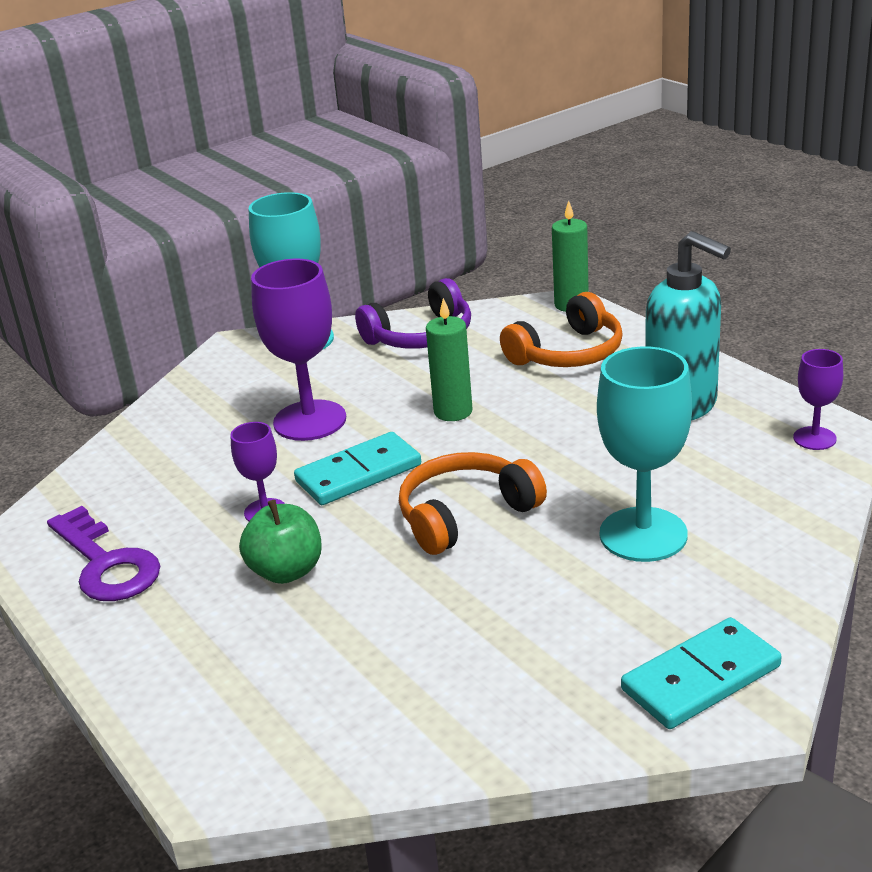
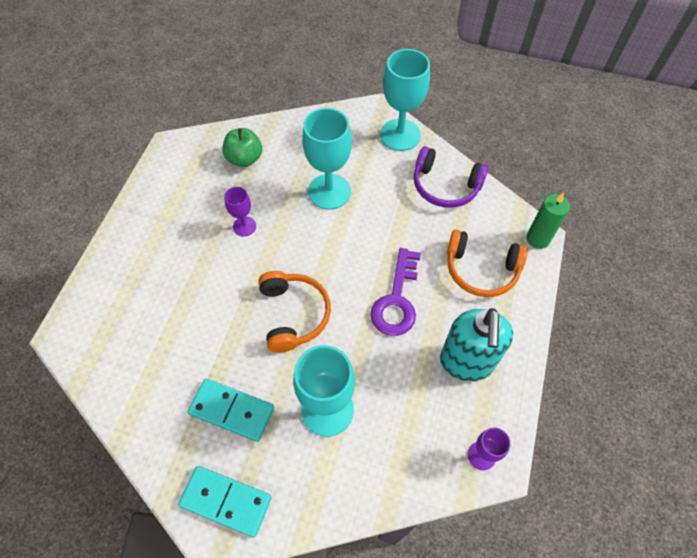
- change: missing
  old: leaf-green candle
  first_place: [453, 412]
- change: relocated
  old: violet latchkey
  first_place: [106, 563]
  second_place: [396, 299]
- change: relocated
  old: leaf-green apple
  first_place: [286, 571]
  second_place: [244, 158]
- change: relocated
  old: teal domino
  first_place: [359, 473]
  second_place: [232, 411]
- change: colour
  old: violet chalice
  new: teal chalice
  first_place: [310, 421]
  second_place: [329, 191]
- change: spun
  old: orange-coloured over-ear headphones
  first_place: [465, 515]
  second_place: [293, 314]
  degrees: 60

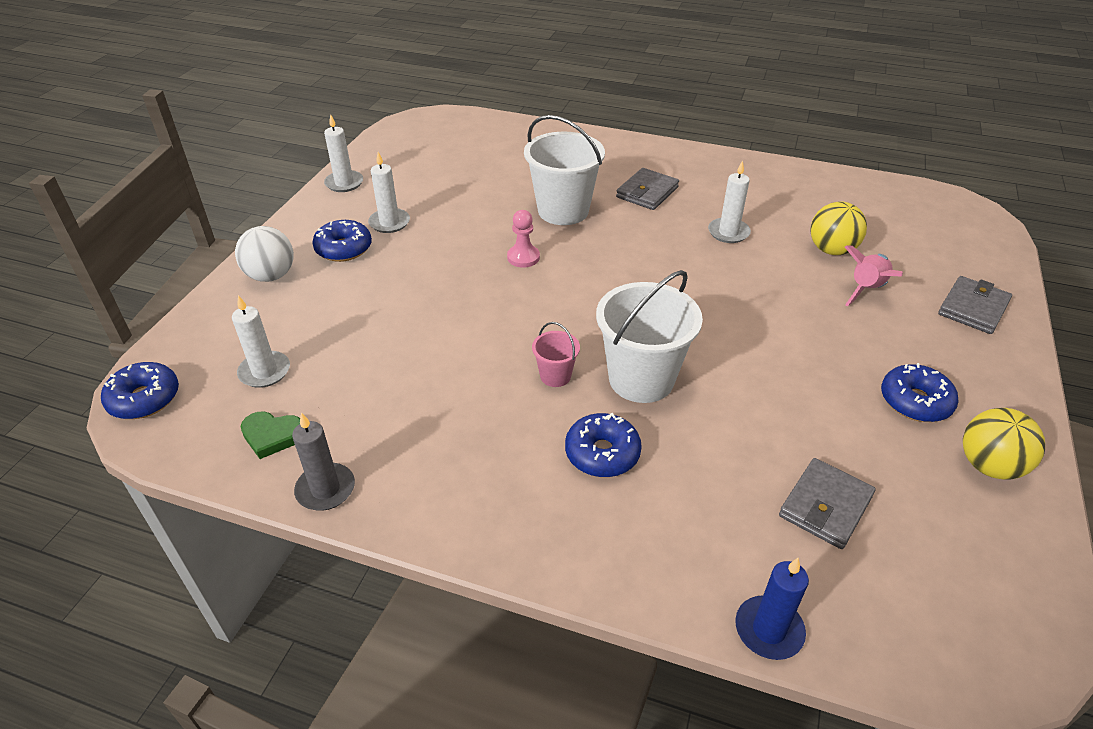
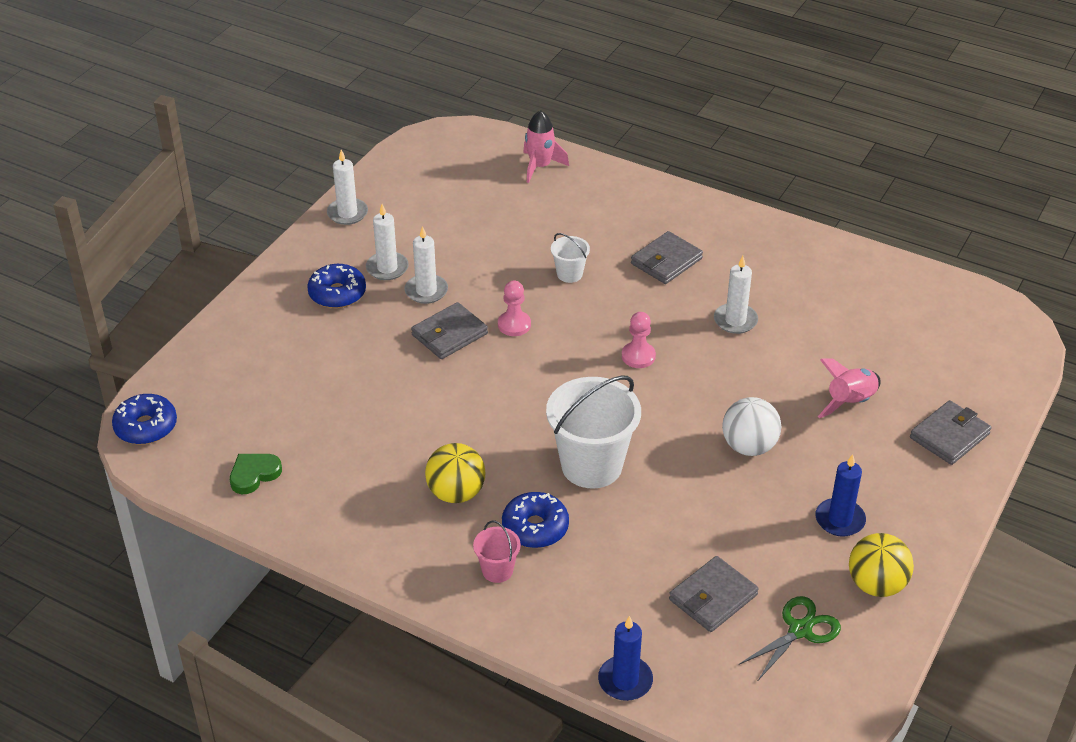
- change: missing
  old: grey candle
  first_place: [325, 489]
- change: appeared
  new: grey wallet
  second_place: [449, 334]
- change: appeared
  new: rose-pink toy rocket
  second_place: [540, 166]
- change: appeared
  new: rose-pink chess pawn
  second_place: [638, 356]
- change: appeared
  new: leaf-green shears
  second_place: [800, 630]
- change: relocated
  old: snow-white candle
  first_place: [264, 372]
  second_place: [426, 291]
- change: relocated
  old: snow-white ball
  first_place: [271, 276]
  second_place: [749, 446]
- change: relocated
  old: rose-pink sand bucket
  first_place: [555, 376]
  second_place: [497, 570]
- change: relocated
  old: bright yellow ball
  first_place: [831, 250]
  second_place: [456, 493]
- change: exchanged
  old: blue donut
  new: blue candle
  first_place: [915, 401]
  second_place: [840, 520]
- change: spun
  old: leaf-green heart shape
  first_place: [272, 436]
  second_place: [254, 474]
  degrees: 120
- change: size
  old: snow-white sand bucket
  first_place: [563, 211]
  second_place: [569, 274]
  factor: 0.48

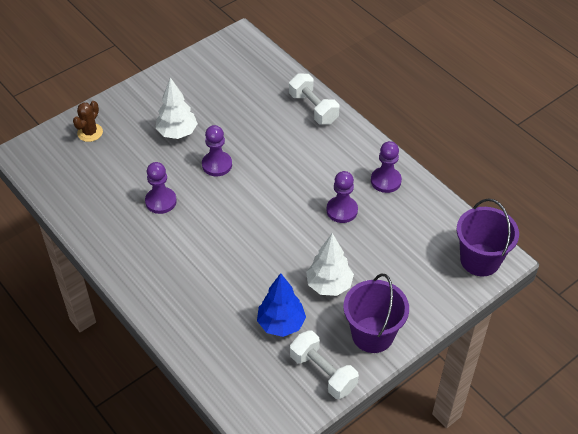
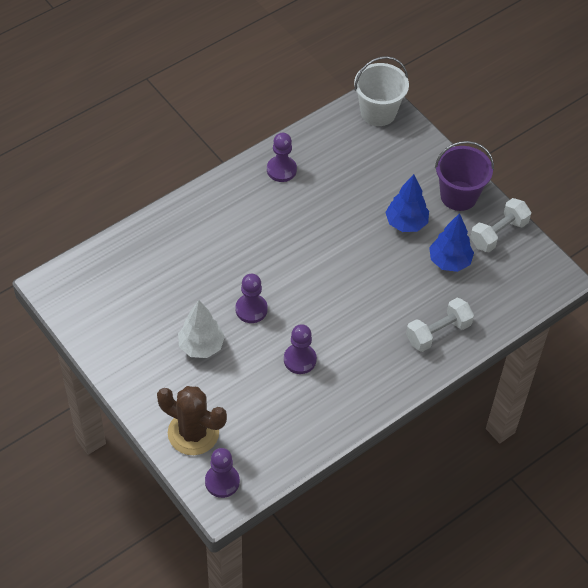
- change: relocated
  old: snow-white hand weight
  first_place: [313, 108]
  second_place: [438, 332]
- change: relocated
  old: violet chess pawn
  first_place: [342, 210]
  second_place: [222, 481]
- change: colour
  old: snow-white fir tree
  new: blue fir tree
  first_place: [329, 285]
  second_place: [406, 223]
- change: colour
  old: violet sand bucket
  new: snow-white sand bucket
  first_place: [480, 260]
  second_place: [378, 112]
- change: size
  old: russet prickly plant
  first_place: [90, 132]
  second_place: [193, 433]
  factor: 1.74

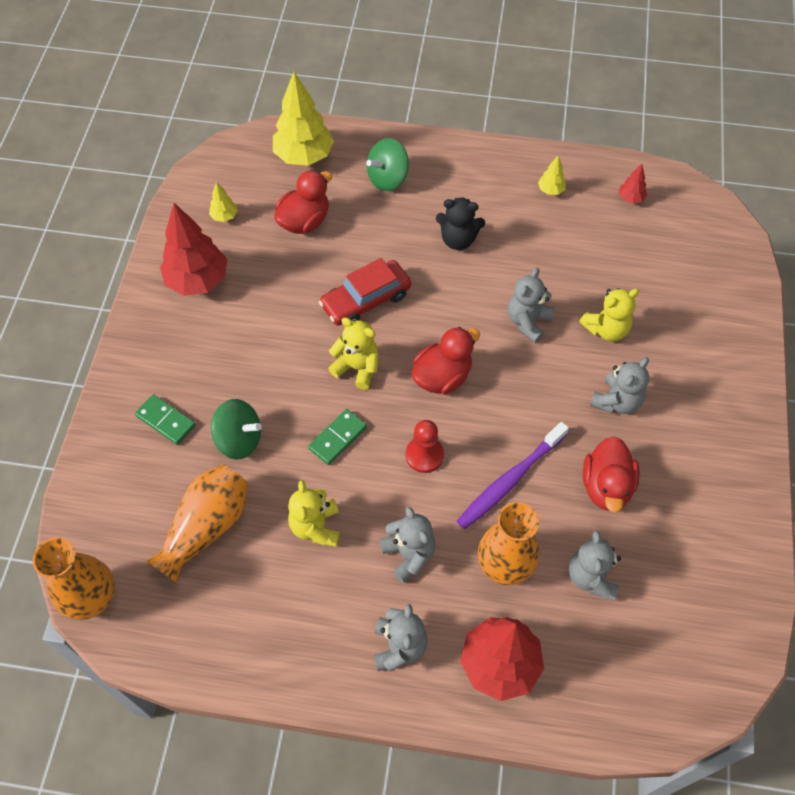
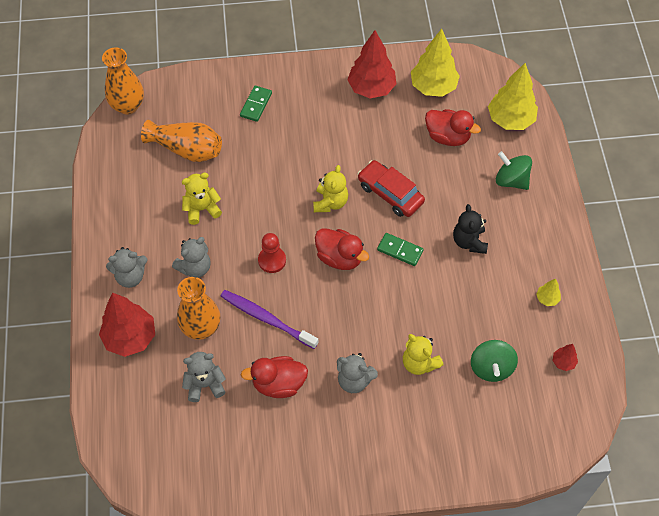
- change: missing
  old: grey teddy
  first_place: [528, 322]
- change: relocated
  old: leaf-green toy top
  first_place: [239, 440]
  second_place: [491, 368]
- change: relocated
  old: leaf-green domino
  first_place: [338, 438]
  second_place: [400, 250]
- change: size
  old: bright yellow fir tree
  first_place: [224, 216]
  second_place: [433, 87]
  factor: 2.22

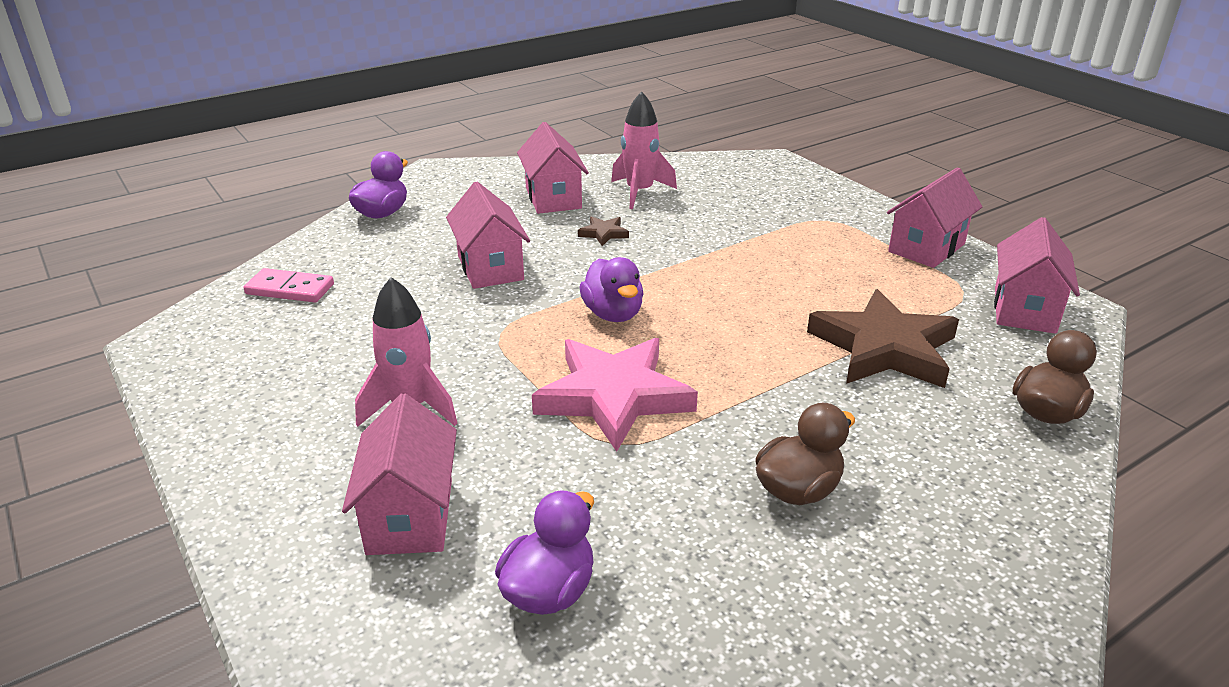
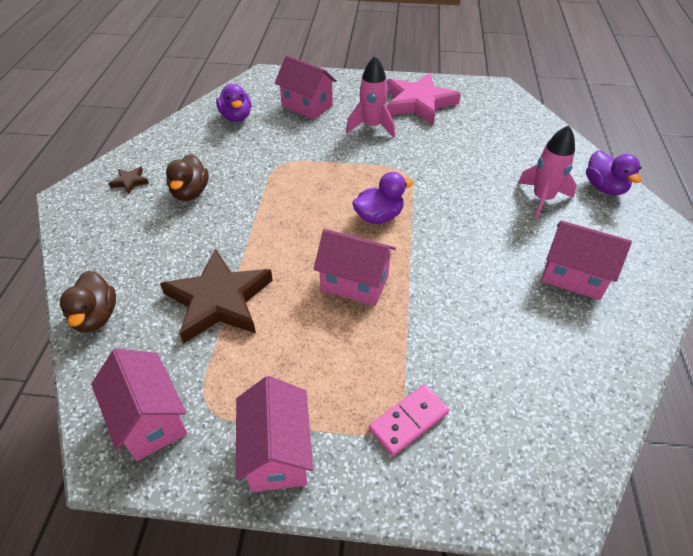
- change: relocated
  old: rose-pink domino
  first_place: [290, 289]
  second_place: [408, 421]
- change: relocated
  old: rose-pink house
  first_place: [490, 268]
  second_place: [354, 283]
- change: relocated
  old: rose-pink star
  first_place: [613, 397]
  second_place: [418, 103]
- change: relocated
  old: russet star
  first_place: [603, 233]
  second_place: [130, 181]
- change: relocated
  old: rose-pink toy rocket
  first_place: [640, 192]
  second_place: [542, 199]
- change: spun
  old: violet toy duck
  first_place: [613, 314]
  second_place: [379, 217]
  degrees: 135

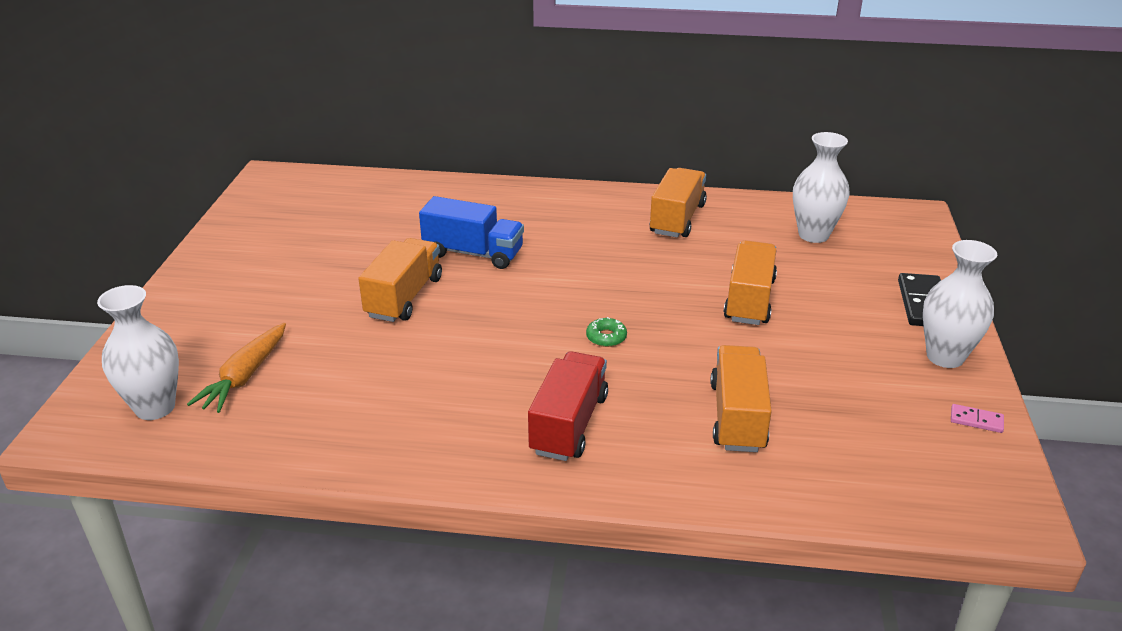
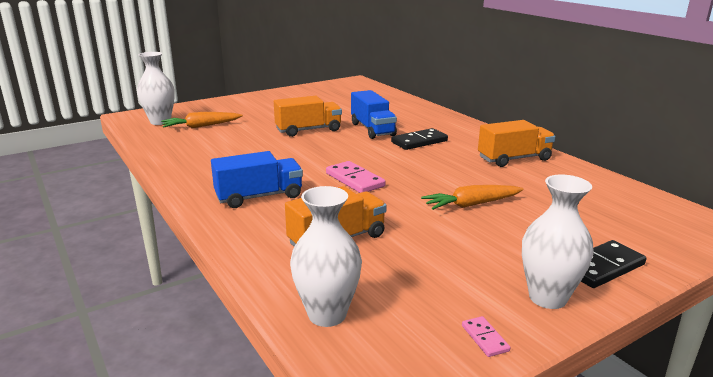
- change: appeared
  new: ebony domino
  second_place: [419, 142]
- change: relocated
  old: snow-white flower vase
  first_place: [813, 235]
  second_place: [327, 314]
- change: exchanged
  old: leaf-green donut
  new: rose-pink domino
  first_place: [606, 337]
  second_place: [355, 180]
- change: exchanged
  old: orange-coloured truck
  new: orange-coloured carrot
  first_place: [749, 300]
  second_place: [471, 205]
- change: colour
  old: crimson truck
  new: blue truck
  first_place: [569, 424]
  second_place: [259, 197]

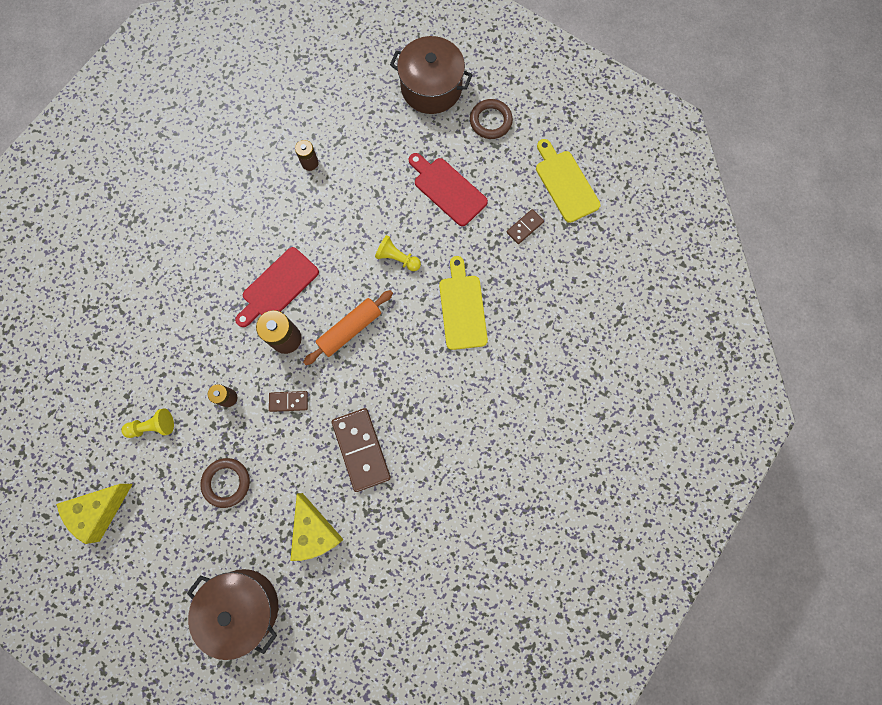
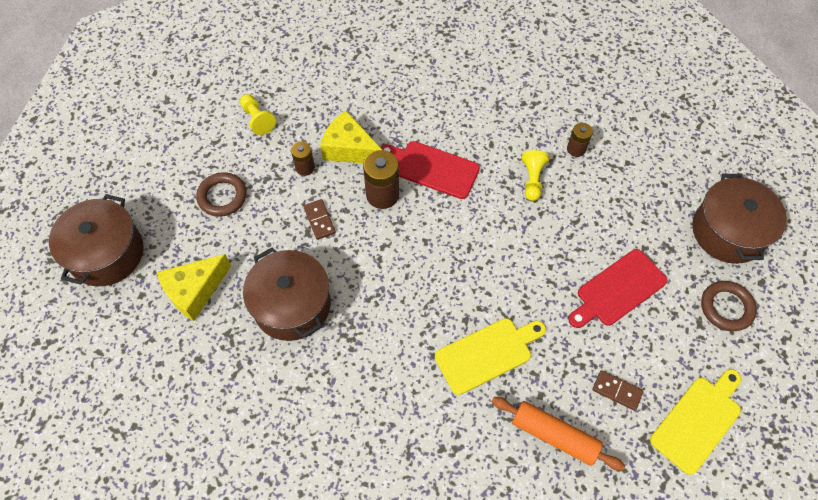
- change: relocated
  old: bright yellow piece of cheese
  first_place: [99, 510]
  second_place: [349, 149]
- change: relocated
  old: orange-coloured rolling pin
  first_place: [350, 329]
  second_place: [554, 436]
- change: relocated
  old: bright yellow chess pawn
  first_place: [397, 258]
  second_place: [532, 180]
- change: exchanged
  old: russet domino
  new: russet pot
  first_place: [361, 449]
  second_place: [292, 305]
- change: spun
  old: crimson cutting board
  first_place: [447, 189]
  second_place: [618, 290]
  degrees: -150

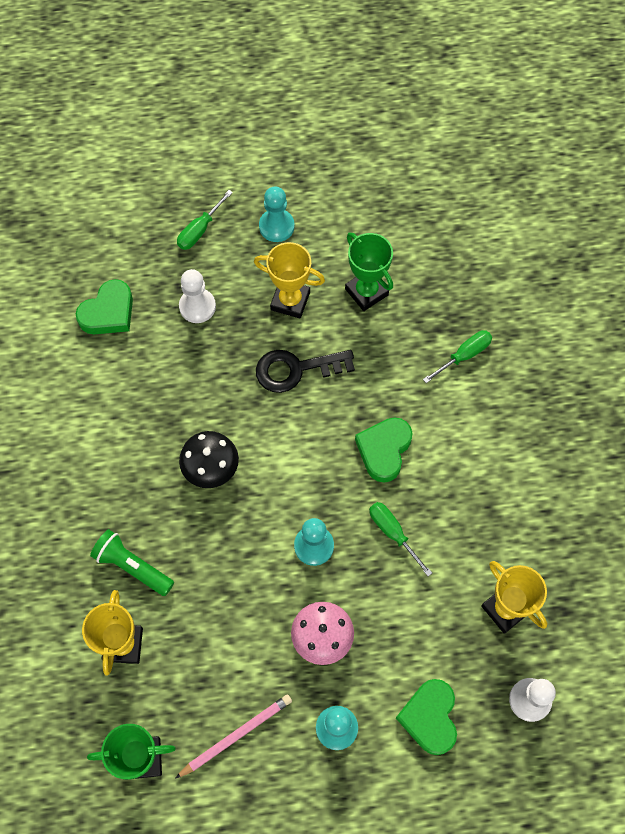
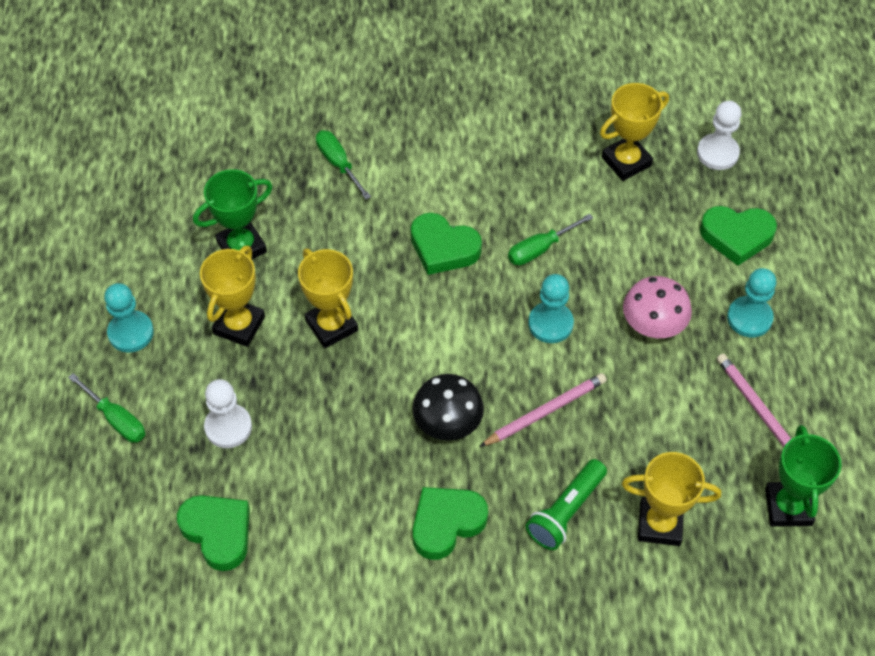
- change: appeared
  new: leaf-green heart shape
  second_place: [446, 523]
- change: appeared
  new: rose-pink lead pencil
  second_place: [545, 411]
- change: exchanged
  old: ebony latchkey
  new: bright yellow award cup
  first_place: [296, 369]
  second_place: [331, 325]

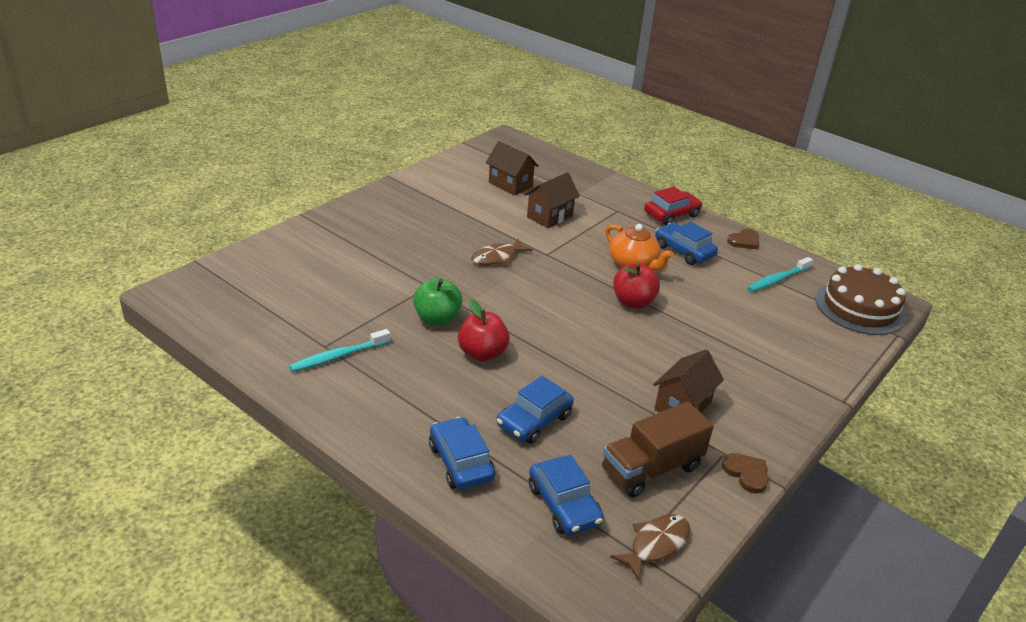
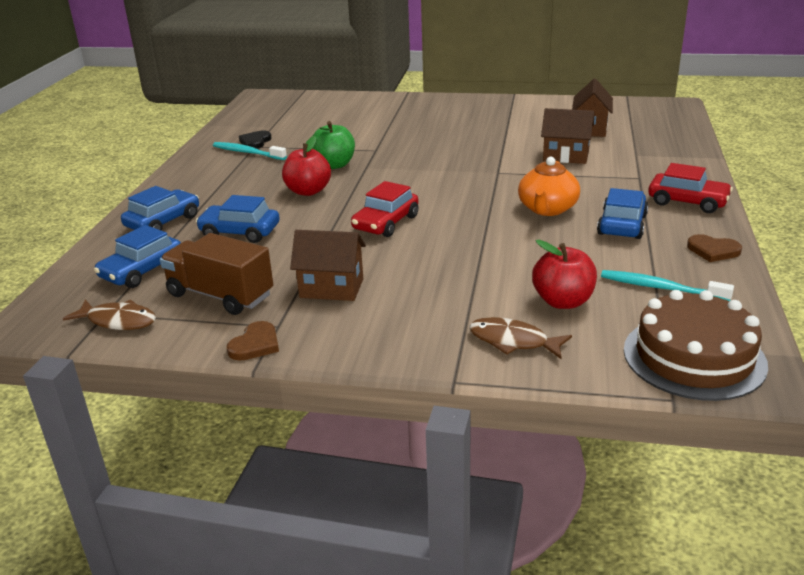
- change: appeared
  new: ebony heart shape
  second_place: [255, 142]
- change: appeared
  new: crimson toy car
  second_place: [386, 223]
- change: relocated
  old: russet toy fish
  first_place: [497, 257]
  second_place: [513, 341]
- change: relocated
  old: crimson apple
  first_place: [633, 302]
  second_place: [563, 301]

